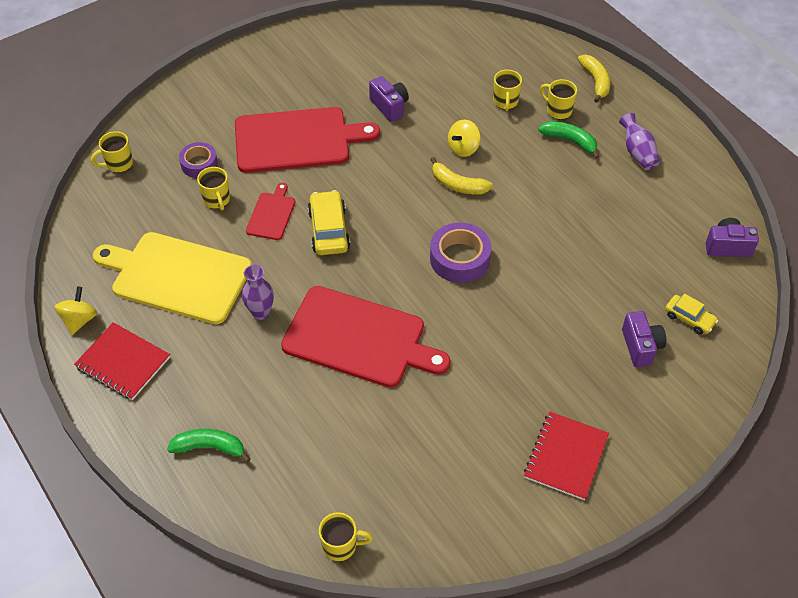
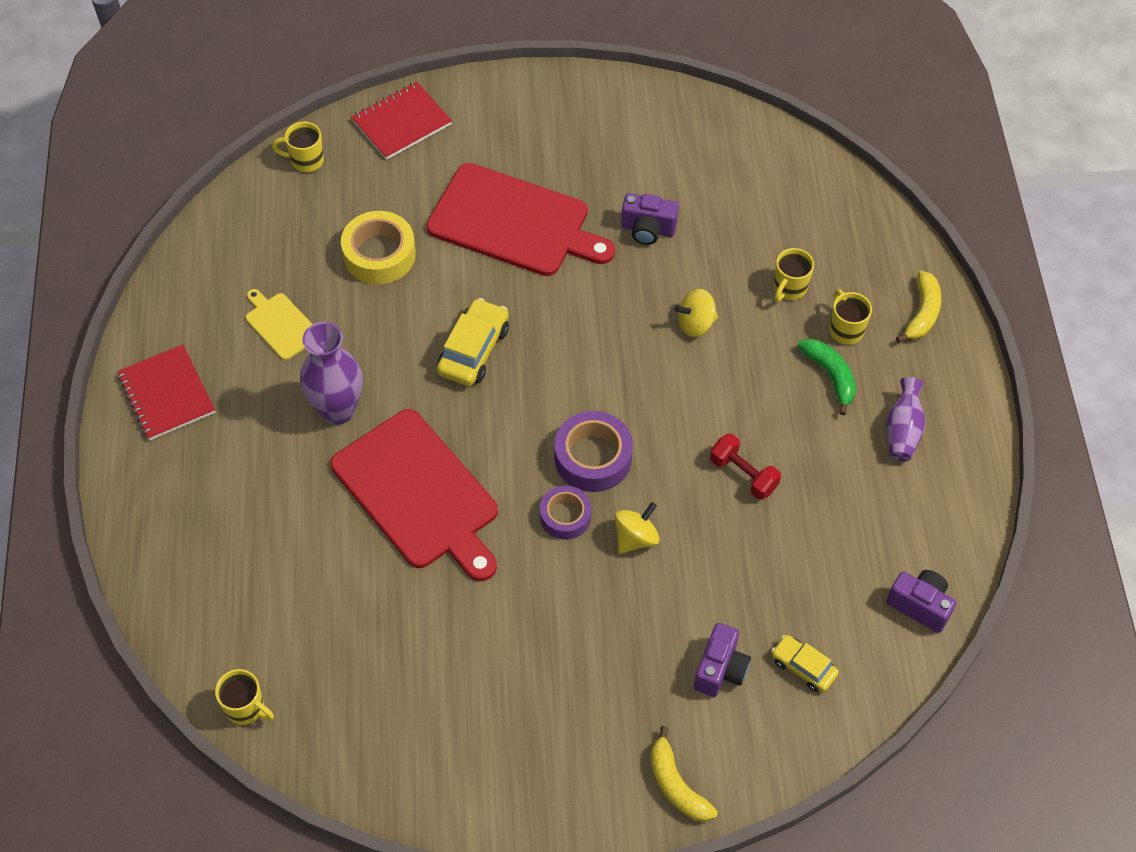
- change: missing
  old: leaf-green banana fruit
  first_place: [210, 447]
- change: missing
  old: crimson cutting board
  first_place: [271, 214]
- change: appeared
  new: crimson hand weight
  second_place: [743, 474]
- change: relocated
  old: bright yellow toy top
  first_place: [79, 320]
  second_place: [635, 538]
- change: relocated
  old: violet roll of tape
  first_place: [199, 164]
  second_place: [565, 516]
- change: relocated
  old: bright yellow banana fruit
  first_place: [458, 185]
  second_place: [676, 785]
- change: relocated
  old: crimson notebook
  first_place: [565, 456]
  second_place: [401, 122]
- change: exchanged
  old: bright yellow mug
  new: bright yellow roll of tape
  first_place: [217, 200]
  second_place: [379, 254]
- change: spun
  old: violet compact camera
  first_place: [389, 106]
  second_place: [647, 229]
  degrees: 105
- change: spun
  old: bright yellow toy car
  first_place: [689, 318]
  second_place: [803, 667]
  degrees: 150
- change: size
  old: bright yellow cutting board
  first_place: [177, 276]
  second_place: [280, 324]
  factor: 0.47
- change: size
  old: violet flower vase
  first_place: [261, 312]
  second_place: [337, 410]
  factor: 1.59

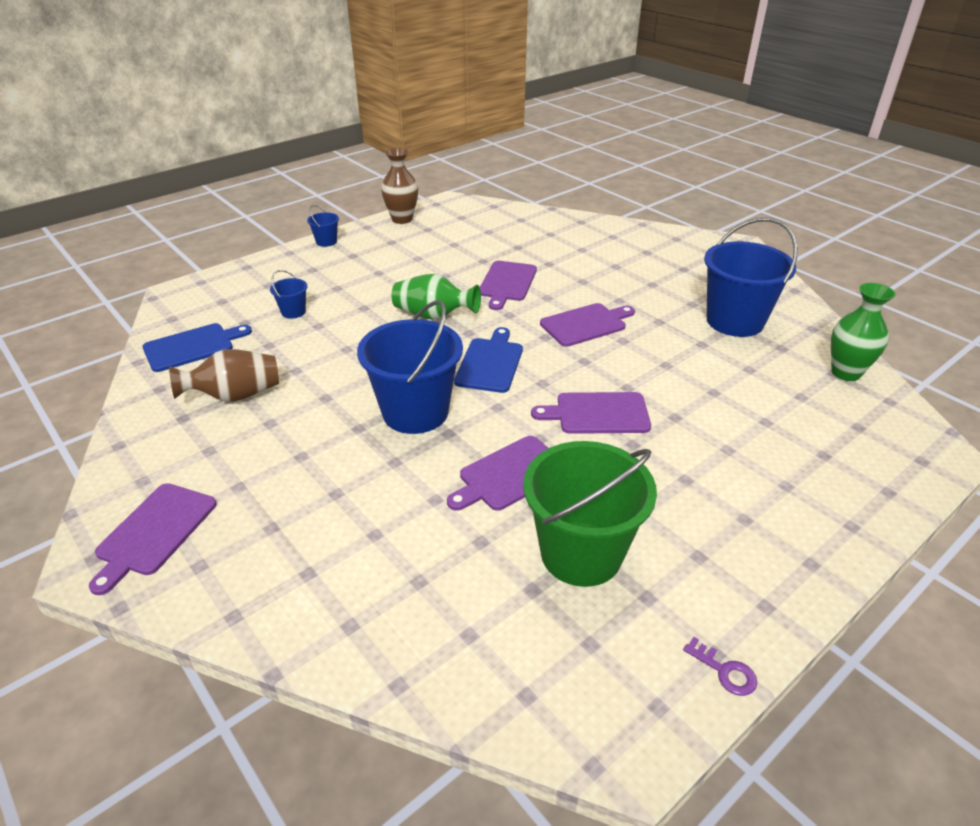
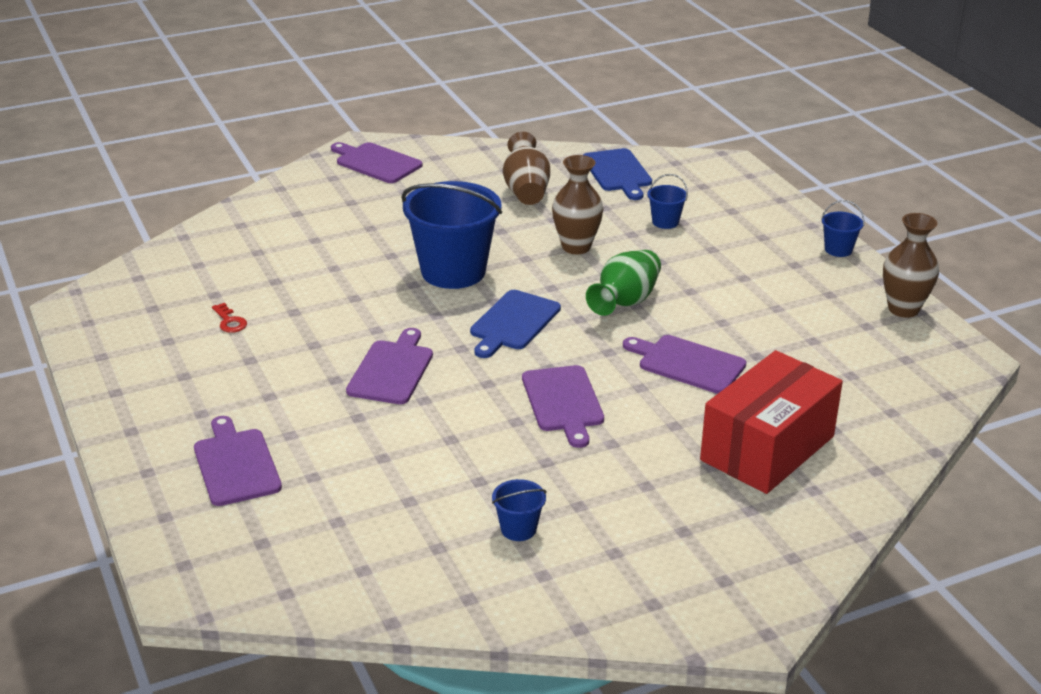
- change: missing
  old: violet latchkey
  first_place: [725, 671]
- change: missing
  old: leaf-green flower vase
  first_place: [845, 373]
- change: appeared
  new: russet flower vase
  second_place: [576, 247]
- change: appeared
  new: crimson parcel
  second_place: [767, 448]
- change: relocated
  old: violet cutting board
  first_place: [510, 475]
  second_place: [235, 464]
- change: exchanged
  old: leaf-green sand bucket
  new: crimson latchkey
  first_place: [581, 553]
  second_place: [229, 321]
- change: spun
  old: blue cutting board
  first_place: [490, 363]
  second_place: [513, 323]
  degrees: 90
- change: size
  old: blue sand bucket
  first_place: [735, 321]
  second_place: [518, 529]
  factor: 0.44

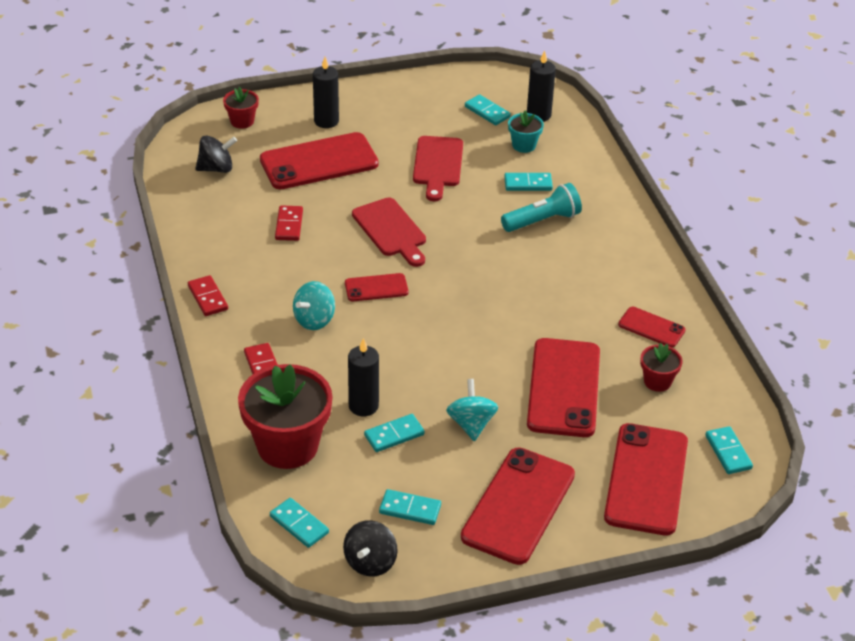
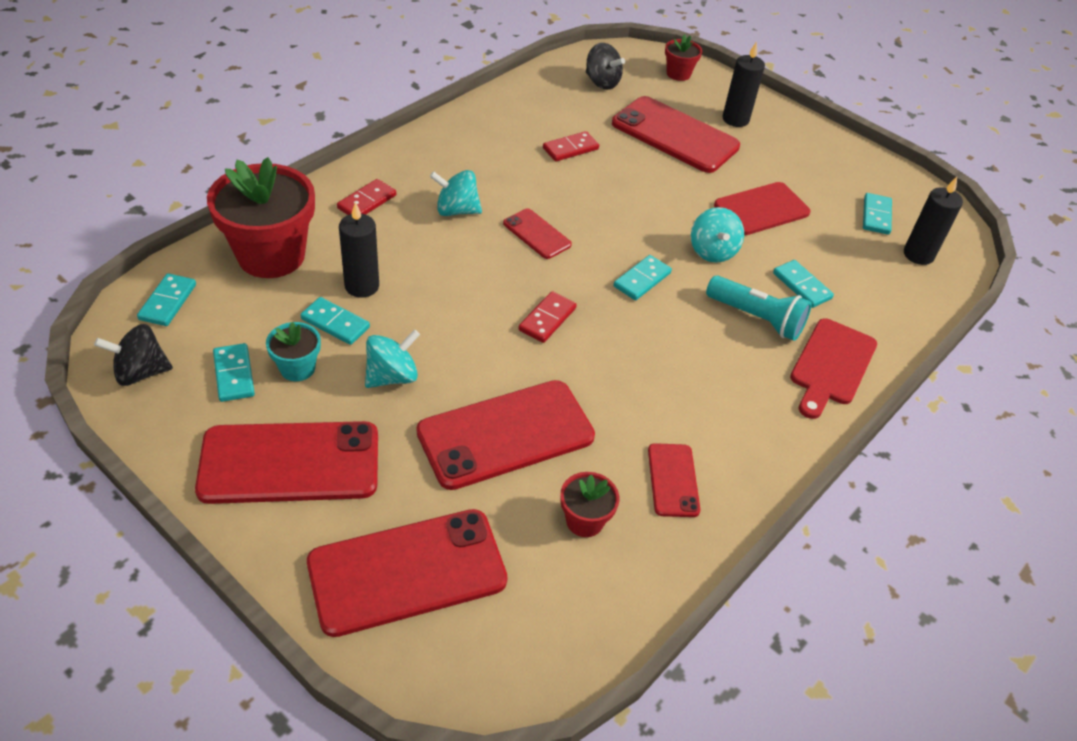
- change: appeared
  new: teal toy top
  second_place: [712, 251]
- change: relocated
  old: crimson domino
  first_place: [207, 298]
  second_place: [547, 319]
- change: relocated
  old: crimson cutting board
  first_place: [391, 230]
  second_place: [831, 365]
- change: relocated
  old: teal potted plant
  first_place: [524, 145]
  second_place: [297, 368]
- change: relocated
  old: teal domino
  first_place: [728, 452]
  second_place: [642, 280]

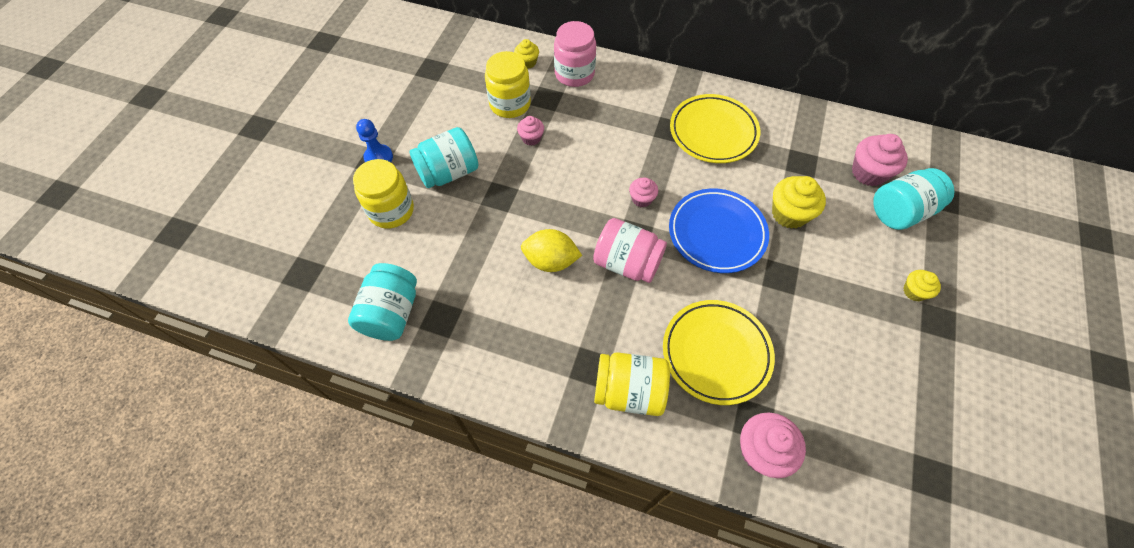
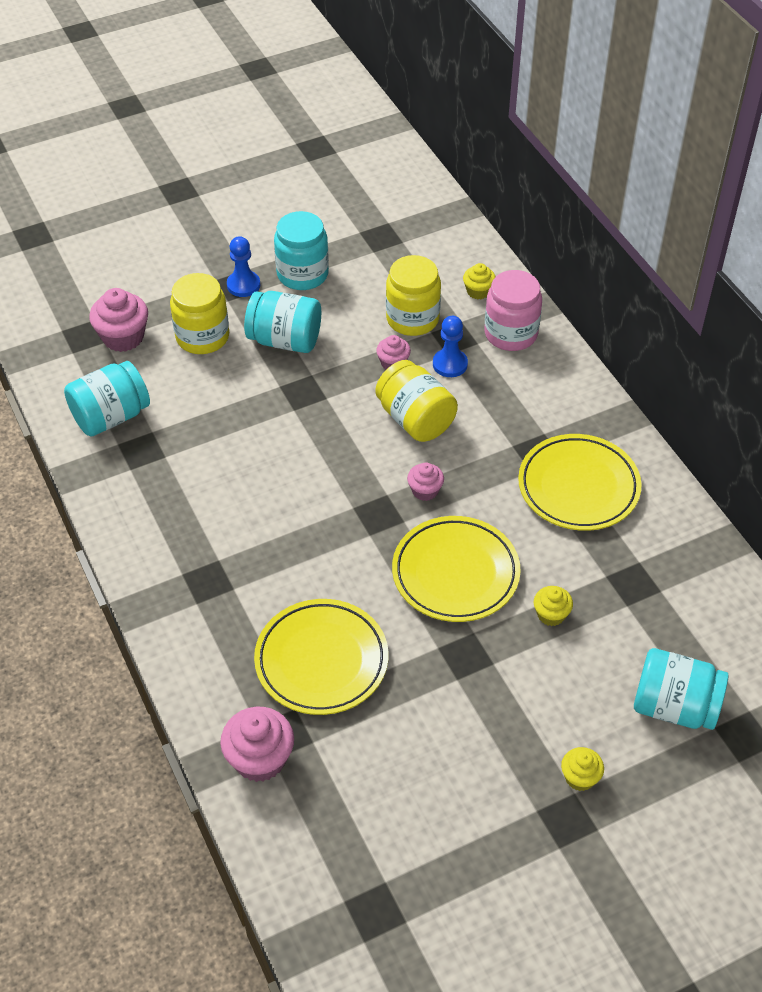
- change: missing
  old: bright yellow toy lemon
  first_place: [551, 261]
- change: missing
  old: rose-pink preserve jar
  first_place: [627, 263]
- change: appeared
  new: teal preserve jar
  second_place: [302, 274]
- change: appeared
  new: blue chess pawn
  second_place: [450, 364]
- change: relocated
  old: bright yellow preserve jar
  first_place: [629, 391]
  second_place: [415, 419]
- change: relocated
  old: rose-pink muffin
  first_place: [868, 173]
  second_place: [123, 337]
- change: colour
  old: blue plate
  new: bright yellow plate
  first_place: [716, 233]
  second_place: [455, 573]
- change: size
  old: bright yellow muffin
  first_place: [789, 214]
  second_place: [551, 614]
  factor: 0.58

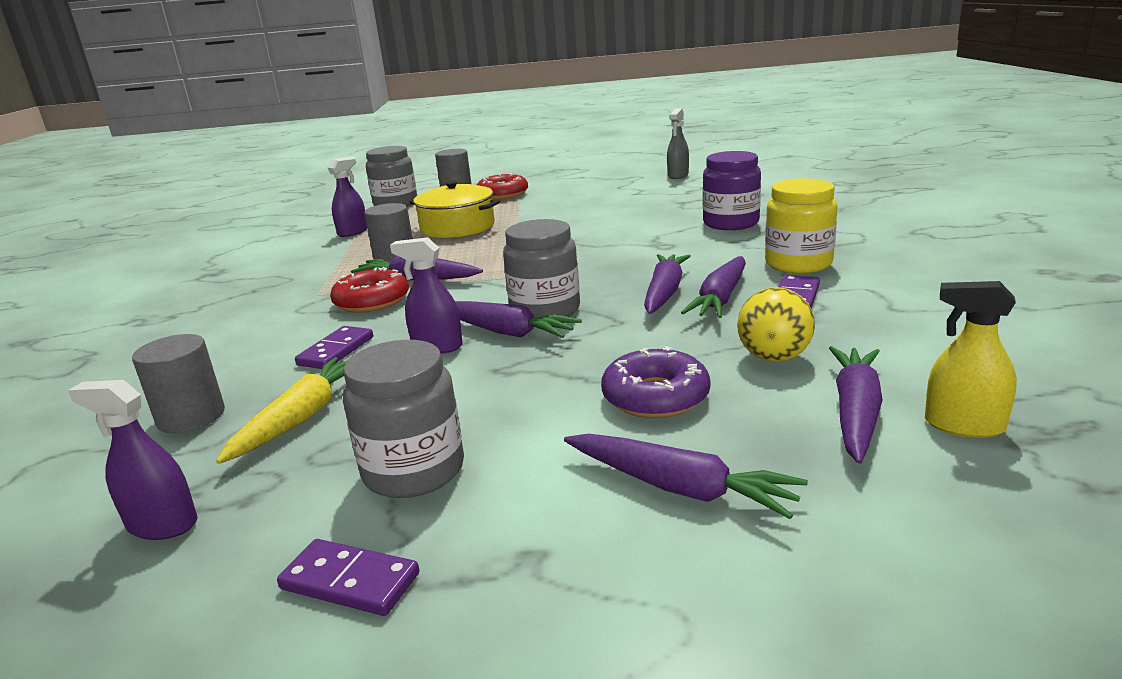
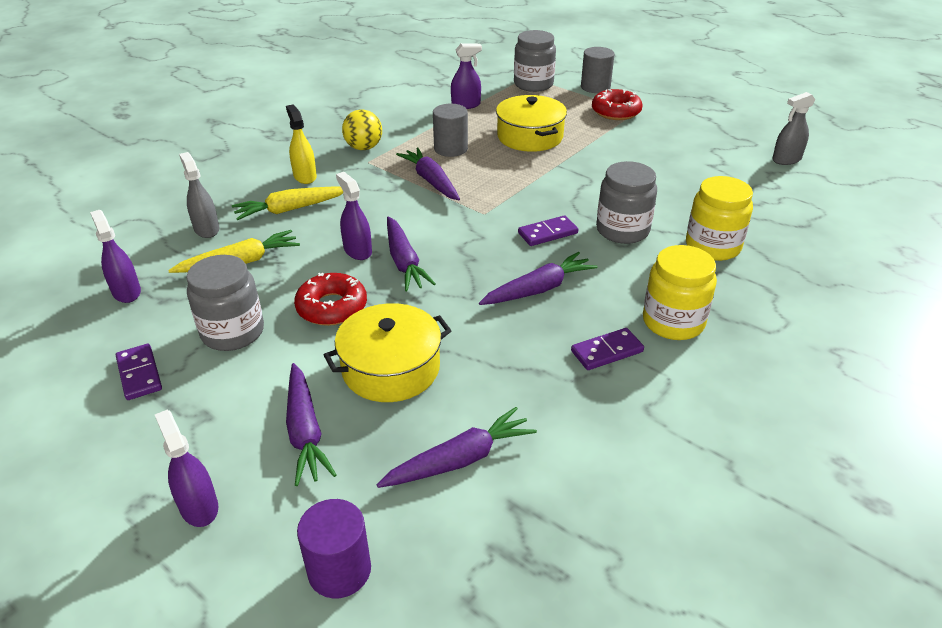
- change: missing
  old: violet carrot
  first_place: [720, 299]
- change: appeared
  new: violet spray cleaner
  second_place: [199, 507]
- change: appeared
  new: bright yellow carrot
  second_place: [290, 209]
- change: appeared
  new: violet solid cylinder
  second_place: [339, 570]
- change: relocated
  old: violet domino
  first_place: [336, 351]
  second_place: [548, 233]
- change: relocated
  old: crimson donut
  first_place: [372, 301]
  second_place: [332, 307]
- change: relocated
  old: grey preserve jar
  first_place: [545, 310]
  second_place: [622, 230]
- change: relocated
  old: bright yellow ball
  first_place: [774, 357]
  second_place: [364, 147]
- change: relocated
  old: bright yellow spray cleaner
  first_place: [964, 425]
  second_place: [305, 176]
- change: exchanged
  old: grey solid cylinder
  new: grey spray cleaner
  first_place: [191, 417]
  second_place: [206, 229]
- change: exchanged
  old: violet donut
  new: bright yellow pot
  first_place: [655, 397]
  second_place: [391, 368]
- change: colour
  old: violet preserve jar
  new: bright yellow preserve jar
  first_place: [731, 223]
  second_place: [712, 246]

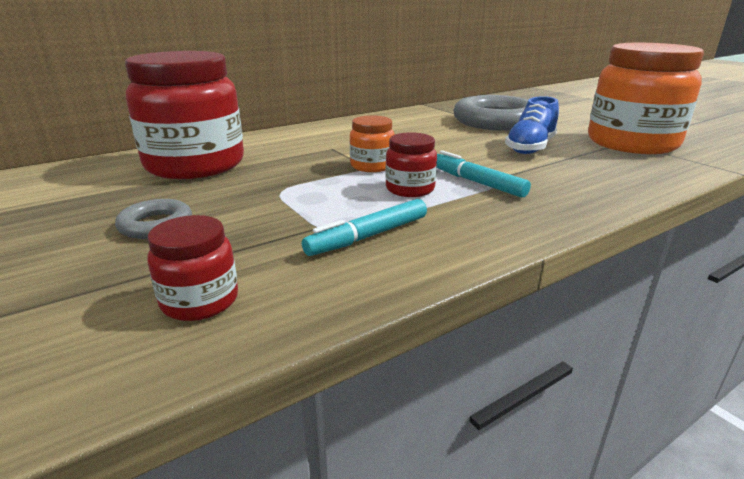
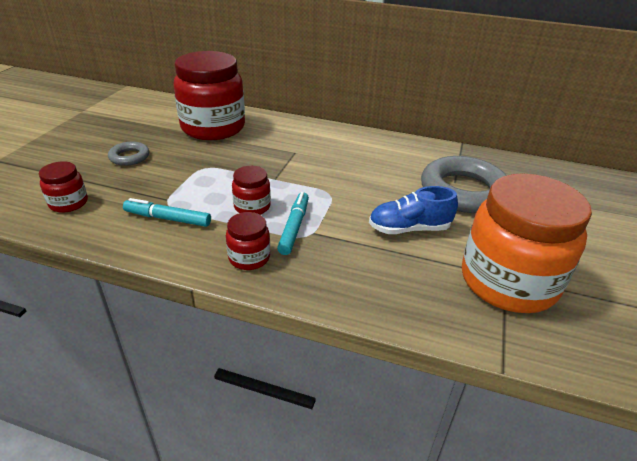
- change: missing
  old: orange-coloured preserve jar
  first_place: [372, 166]
- change: appeared
  new: crimson preserve jar
  second_place: [249, 258]

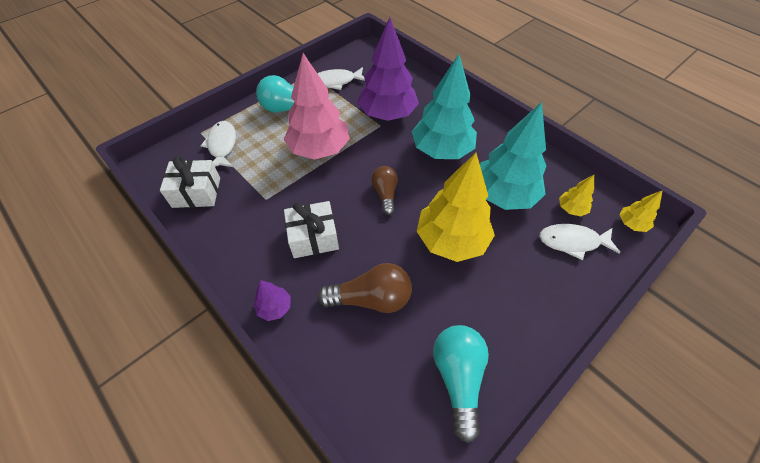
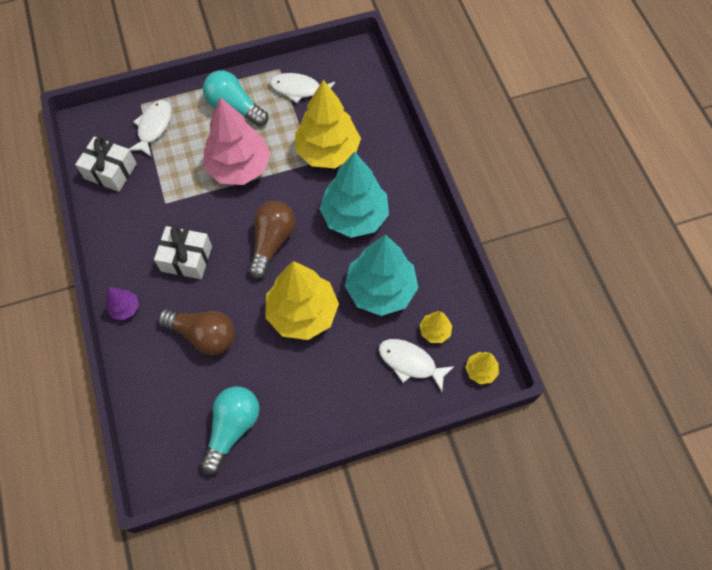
- change: colour
  old: violet fir tree
  new: bright yellow fir tree
  first_place: [387, 114]
  second_place: [327, 151]
- change: size
  old: russet lightbulb
  first_place: [385, 194]
  second_place: [272, 242]
  factor: 1.53

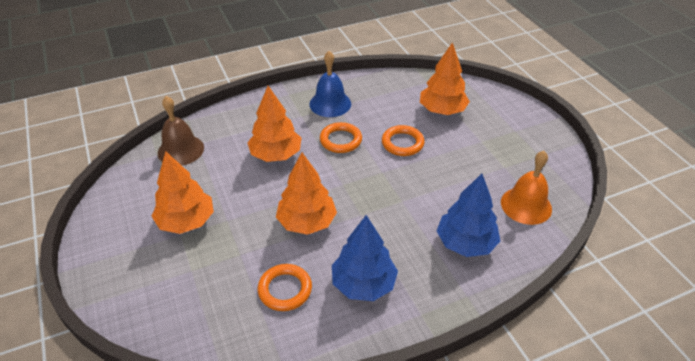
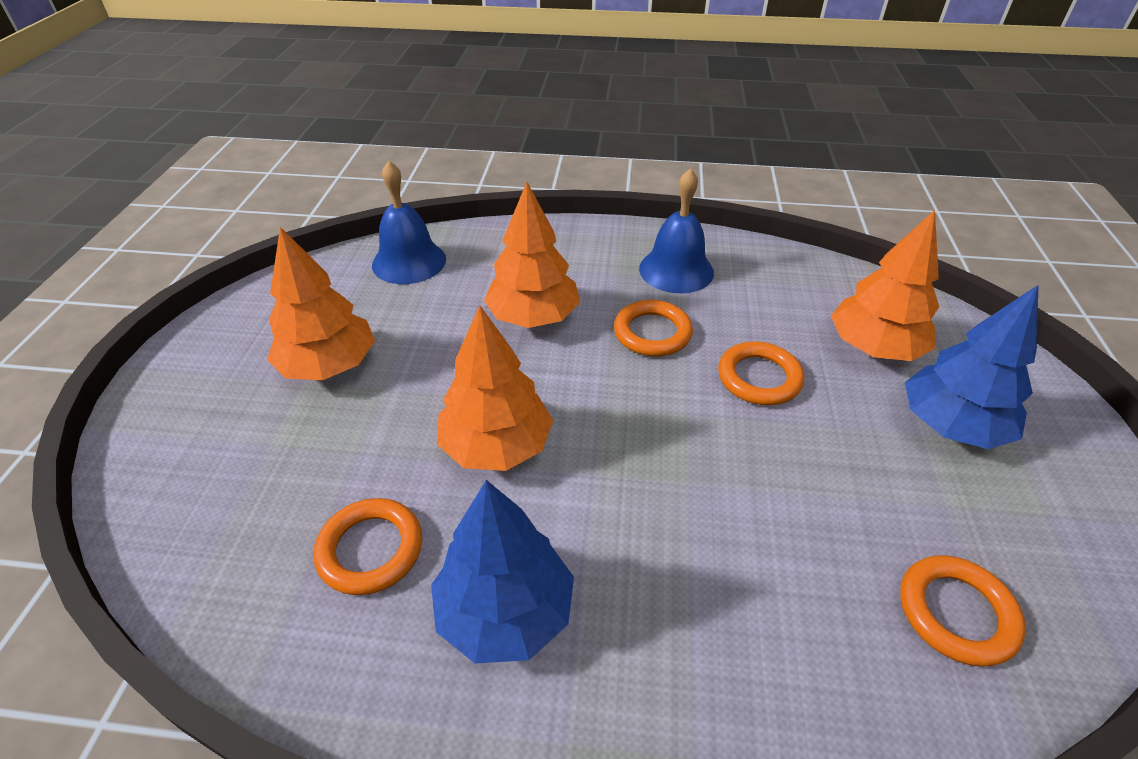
- change: relocated
  old: blue fir tree
  first_place: [465, 243]
  second_place: [951, 426]
- change: exchanged
  old: orange-coloured bell
  new: orange-coloured torus
  first_place: [526, 205]
  second_place: [956, 613]
- change: colour
  old: russet bell
  new: blue bell
  first_place: [181, 150]
  second_place: [409, 262]

